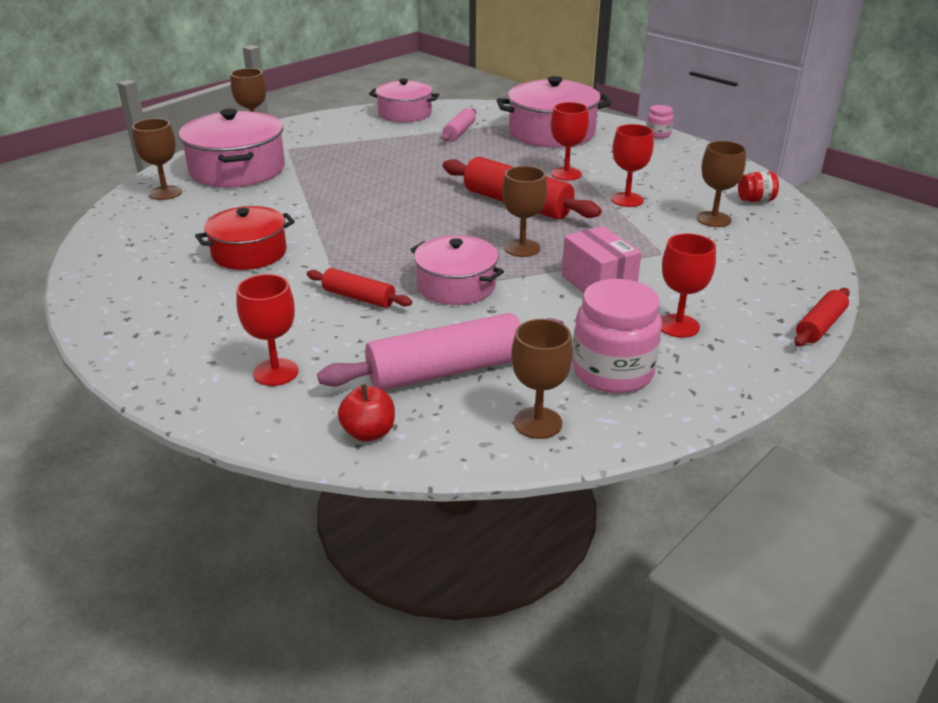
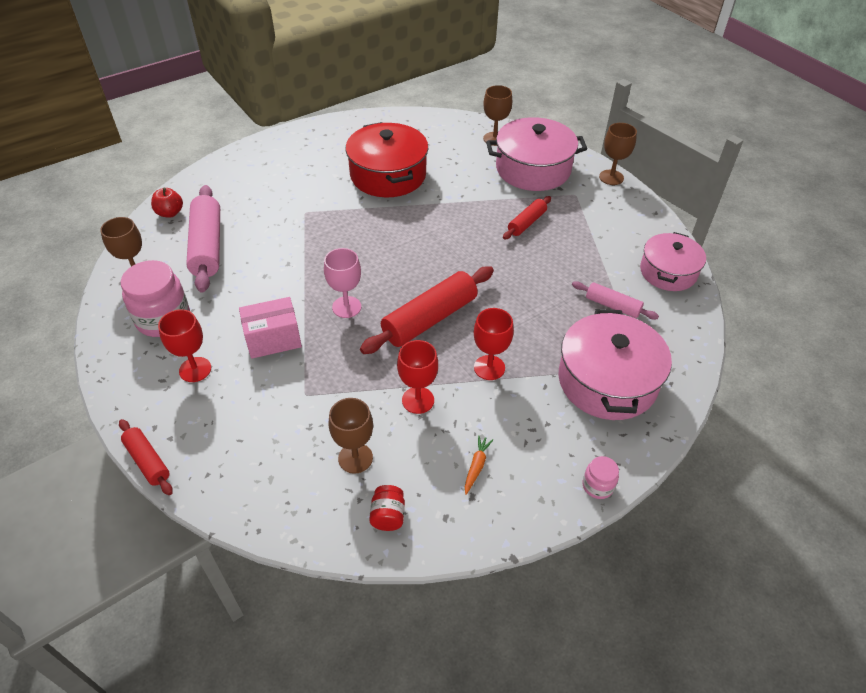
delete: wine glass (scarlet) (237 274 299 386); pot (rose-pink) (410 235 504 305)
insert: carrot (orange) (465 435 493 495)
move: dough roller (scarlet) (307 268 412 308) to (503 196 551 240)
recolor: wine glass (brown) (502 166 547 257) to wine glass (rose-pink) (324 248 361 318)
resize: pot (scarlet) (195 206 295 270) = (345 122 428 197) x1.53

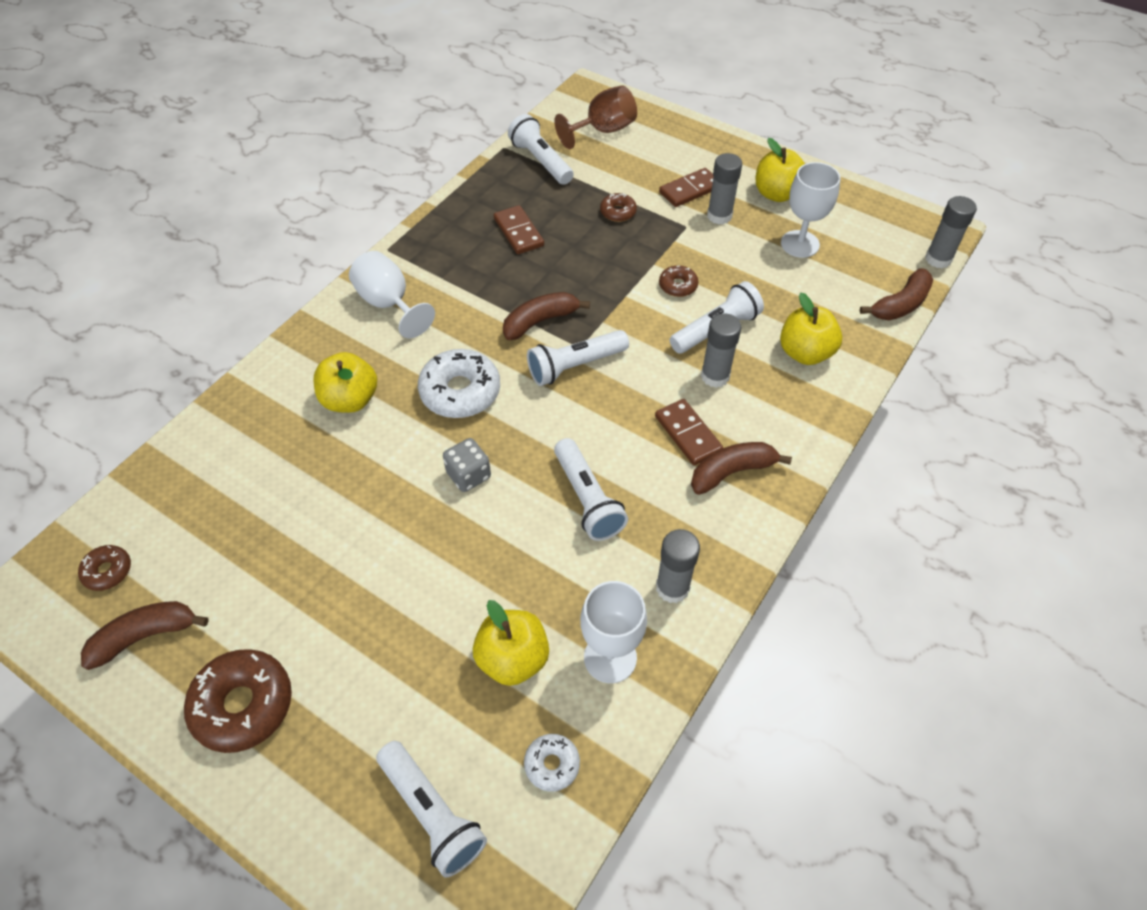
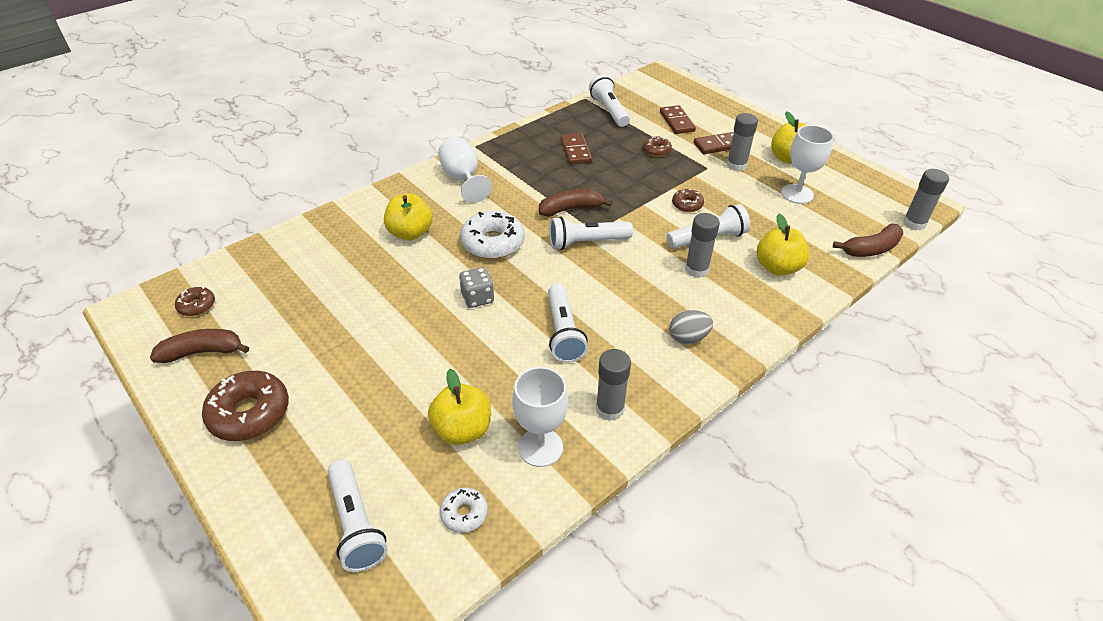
delete: wine glass (brown) (554 85 637 149)
move: domino piece (brown) (655 399 723 465) to (660 105 696 134)
replace: banana fruit (brown) (691 442 792 495) to egg (grey) (669 310 713 344)

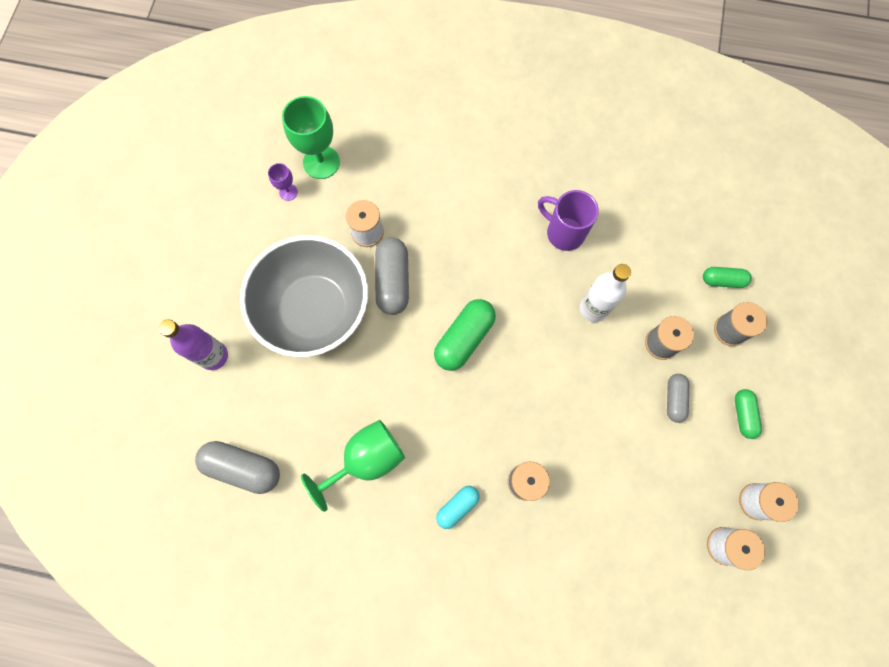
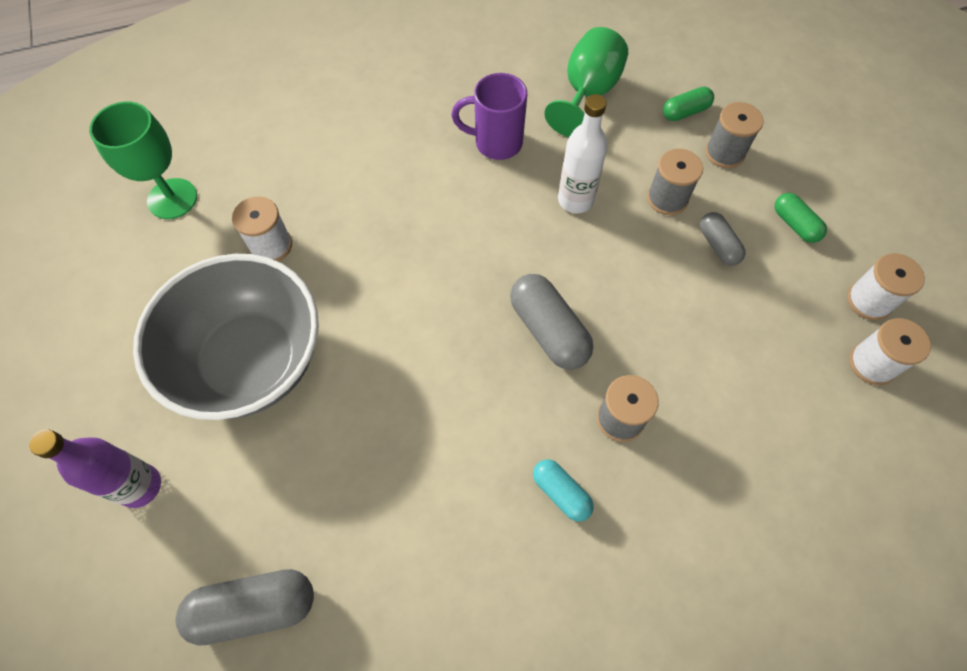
delete: wine glass (royal purple) (268 163 298 201); capsule (leaf-green) (434 299 496 371)
move: wine glass (leaf-green) (301 420 405 512) to (544 27 628 137); capsule (grey) (375 237 409 315) to (510 274 593 370)
rotate: capsule (aqua) (436 486 480 529) = (533 459 594 522) 60 degrees counterclockwise

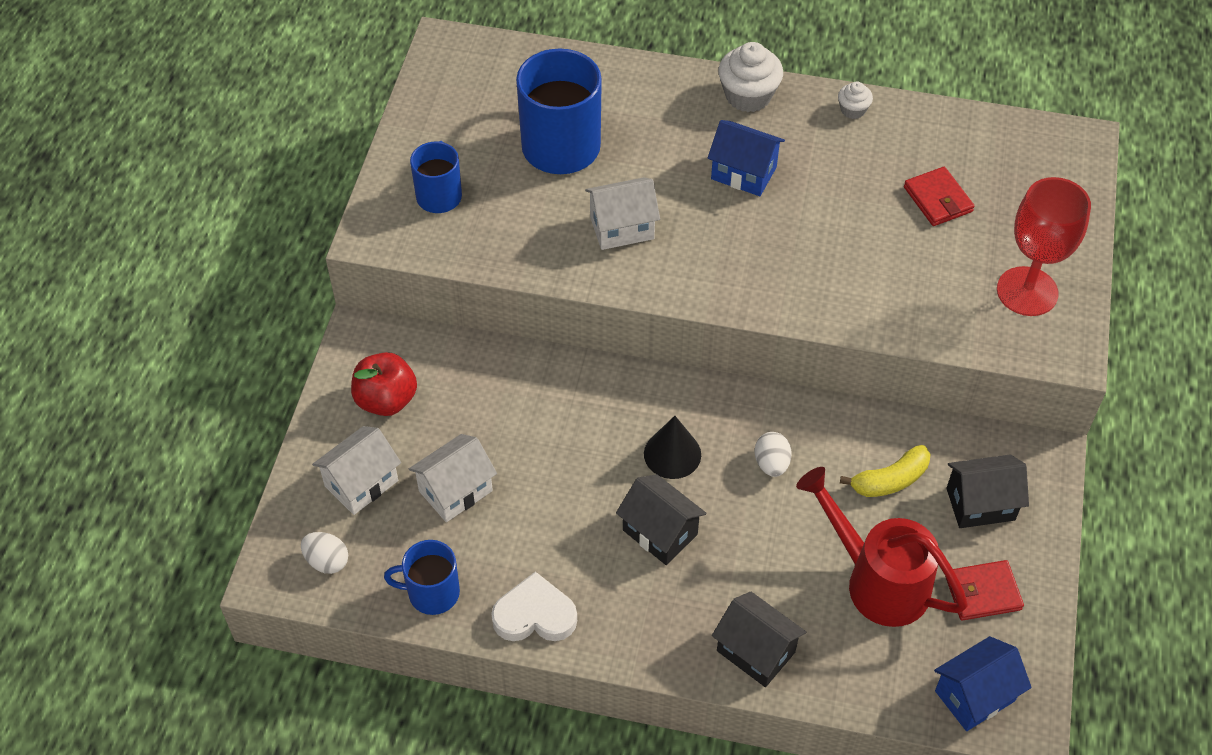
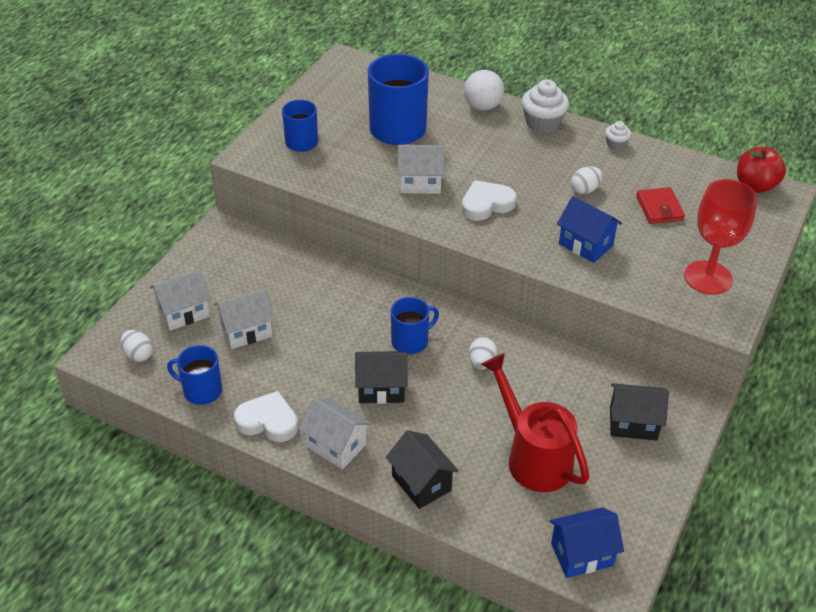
delete: banana fruit (yellow) (840 445 931 497); wallet (scarlet) (945 560 1024 621)
insert: toy house (snow-white) (299 398 371 469); love heart (snow-white) (462 180 516 221); sphere (snow-white) (464 70 504 110); egg (snow-white) (571 166 603 194)
move: apple fruit (scarlet) (351 352 417 416) to (737 147 786 193); toy house (cobalt) (708 120 785 196) to (557 196 622 263)
replace: solid cone (black) (644 416 701 479) to tea mug (cobalt) (391 297 439 354)
rotate: toy house (black) (616 474 707 565) = (355 351 408 404) 60 degrees counterclockwise

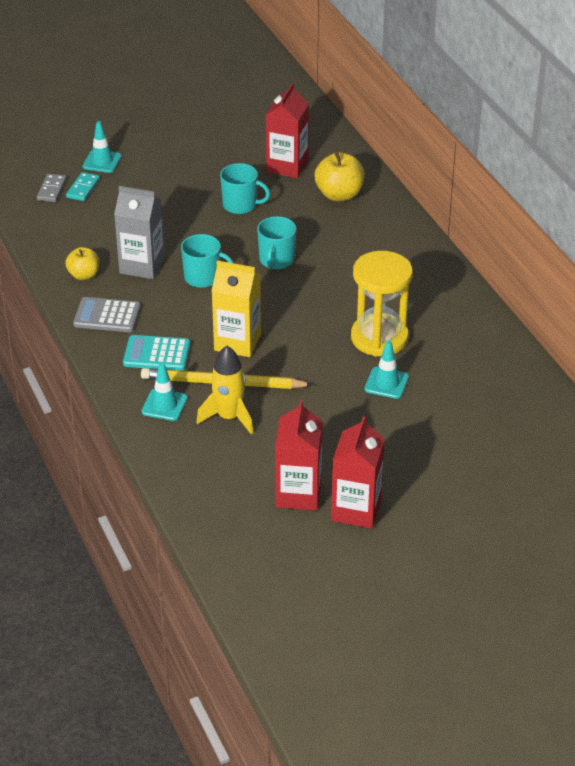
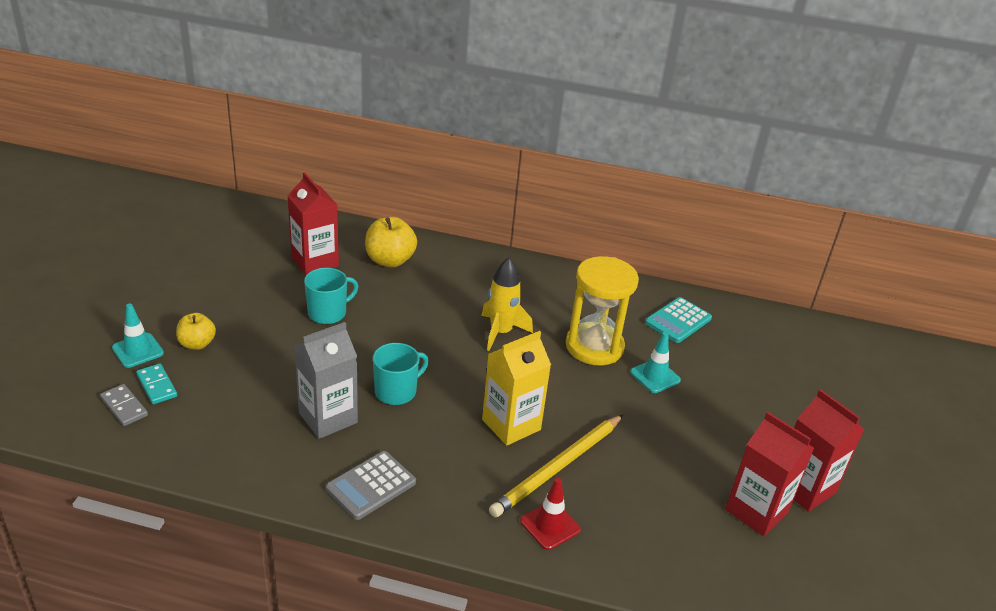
delete: tea mug (aqua) (257 216 297 269)
move: apple fruit (yellow) (65 247 99 280) to (176 313 216 350); calculator (aqua) (123 335 191 370) to (645 297 712 343); rocket (yellow) (196 346 253 435) to (481 257 533 351)
recolor: traffic cone (aqua) (142 362 188 421) to traffic cone (scarlet) (520 478 581 550)

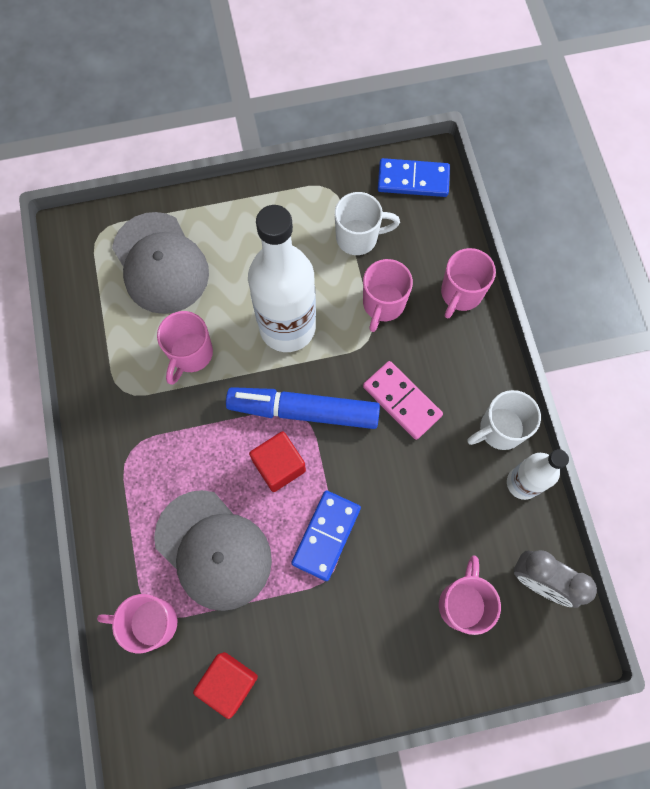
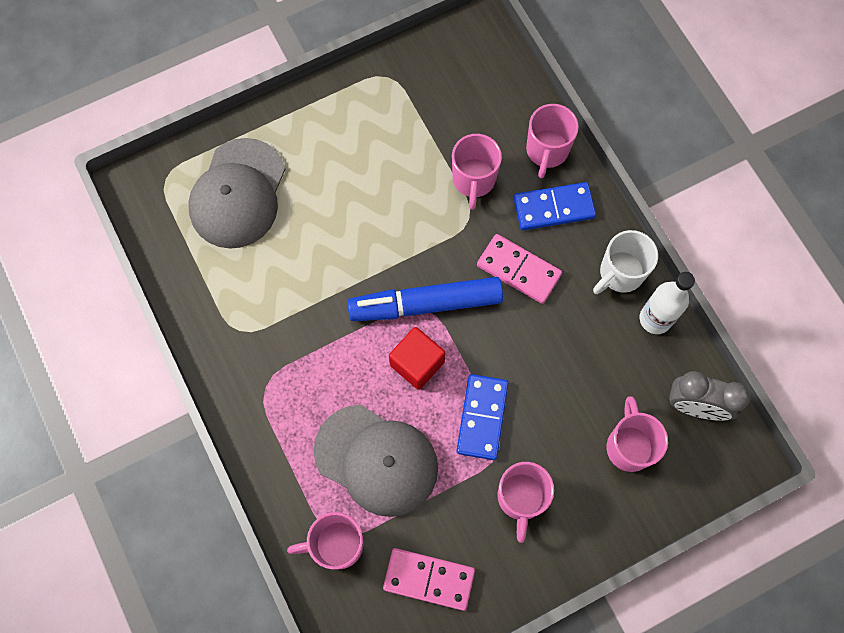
delete: flask (snow-white) (248 205 316 352); tea mug (snow-white) (335 192 400 255)
move: tea mug (rose-pink) (157 311 213 385) to (497 462 554 543); domino piece (cobalt) (378 158 450 197) to (514 182 596 231)
replace: block (scarlet) (193 652 258 719) to domino piece (rose-pink) (383 548 475 611)
rotate: cap (grey) (112 212 209 314) = (188 138 285 249) 60 degrees clockwise

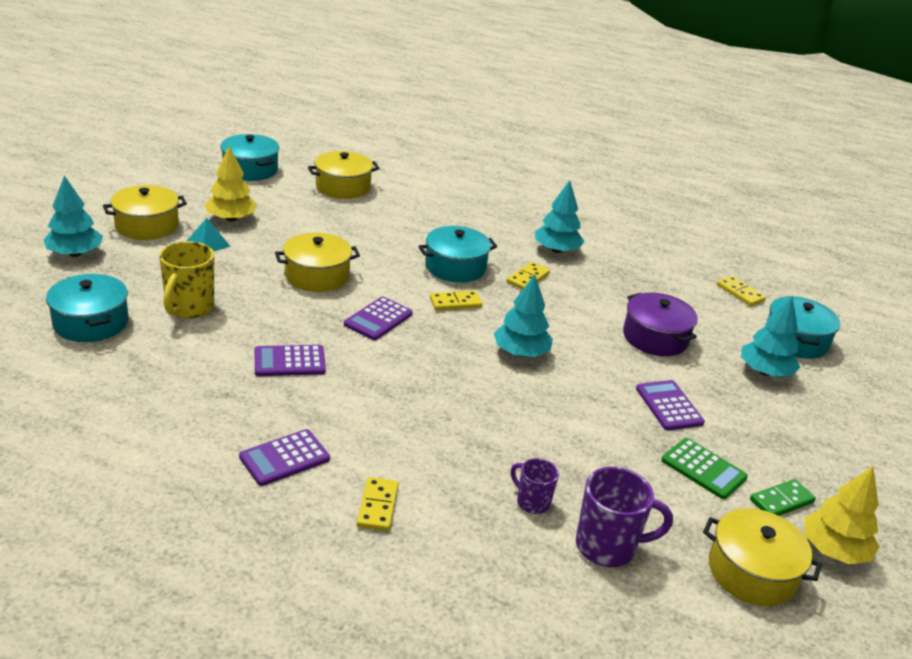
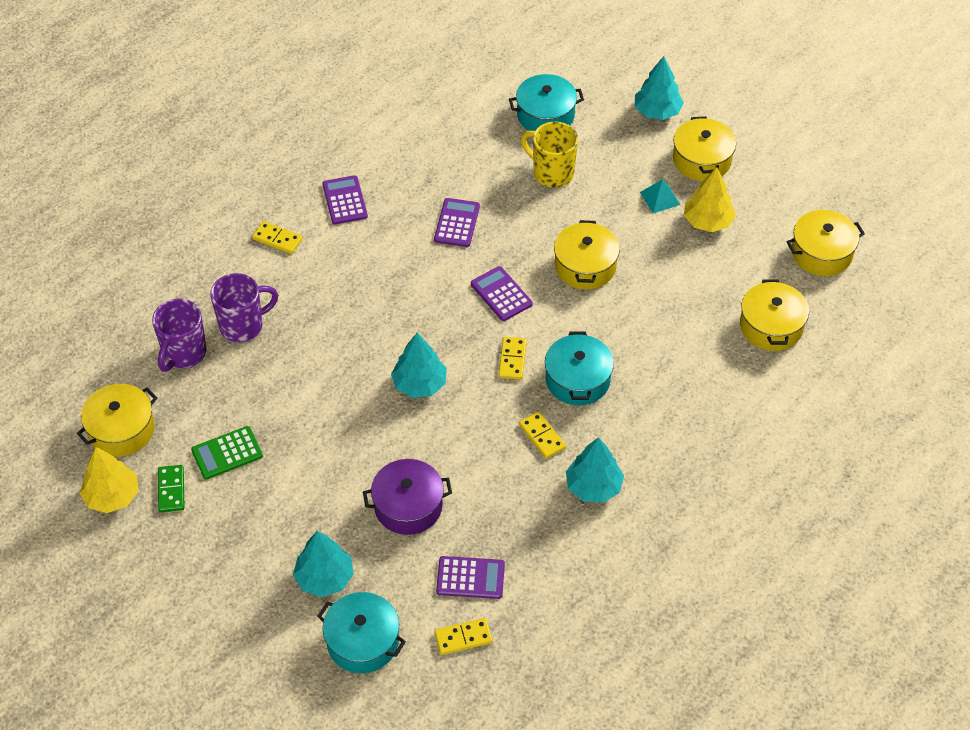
move: calculator (royal purple) (636 380 705 430) to (436 556 505 599)
recolor: pot (aqua) (221 134 279 181) to pot (yellow) (786 210 865 276)
resize: tea mug (royal purple) (511 458 559 514) = (210 273 278 342) x1.70

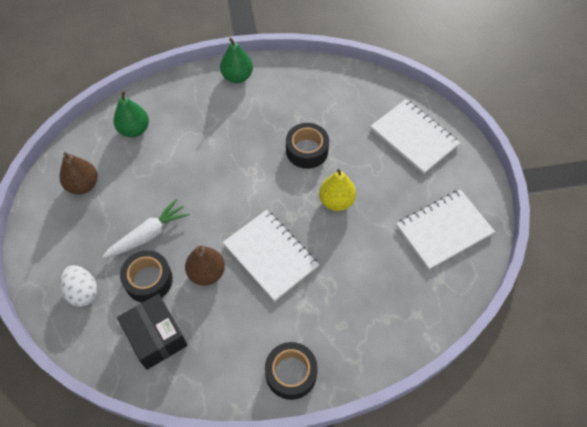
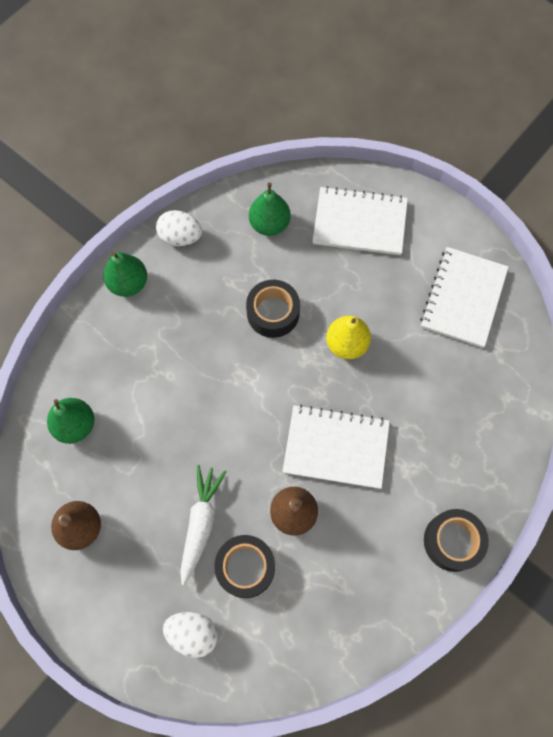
delete: package (black) (117 294 188 370)
insert: egg (snow-white) (156 210 202 246); pear fruit (leaf-green) (249 182 291 236)

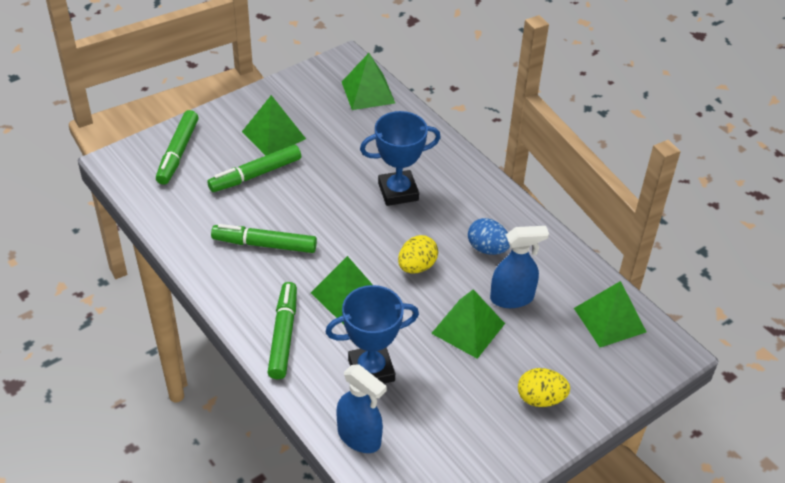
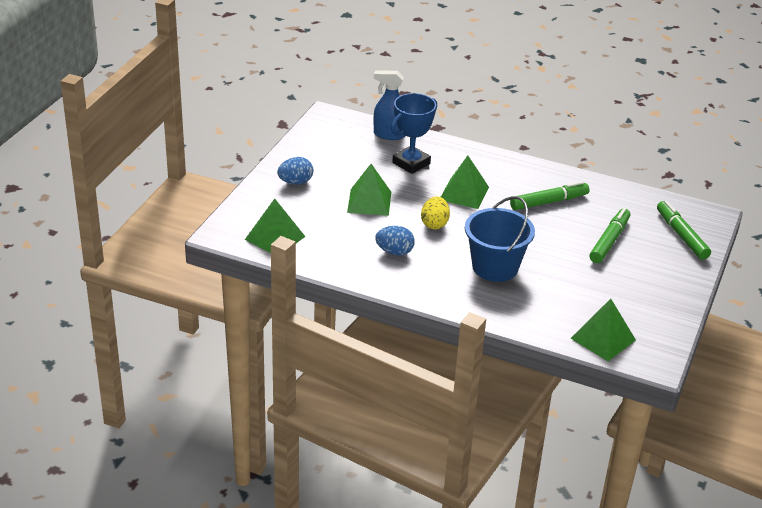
delete: solid pyramid (leaf-green) (242 95 306 156); marker pen (leaf-green) (267 282 297 379); spray bottle (cobalt) (490 226 549 308)
replace: award cup (cobalt) (360 111 441 206) to bucket (cobalt) (465 196 535 282)
recolor: egg (yellow) (518 368 570 407) to egg (cobalt) (277 157 313 185)

